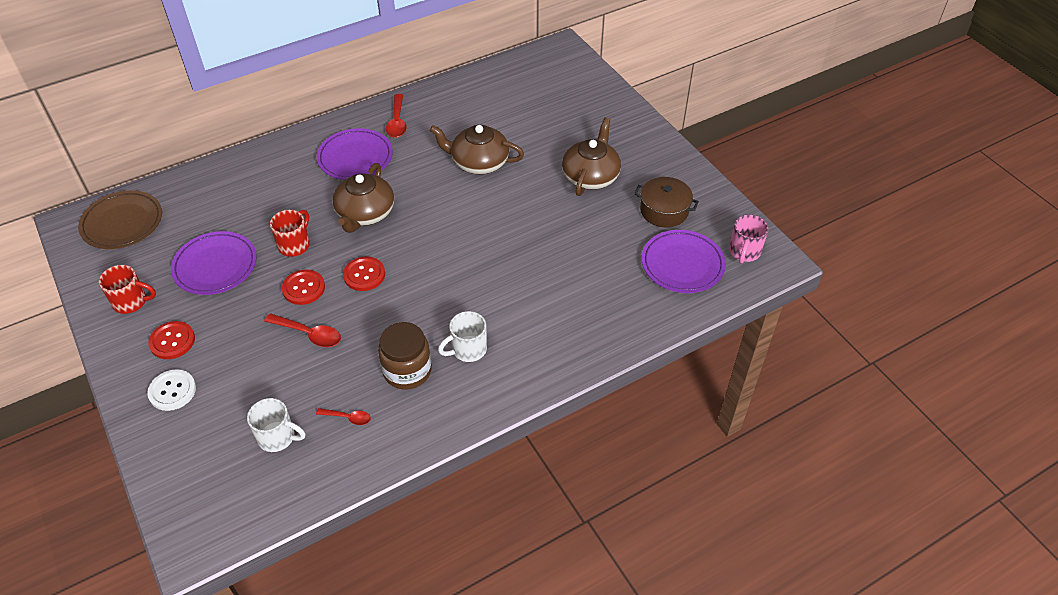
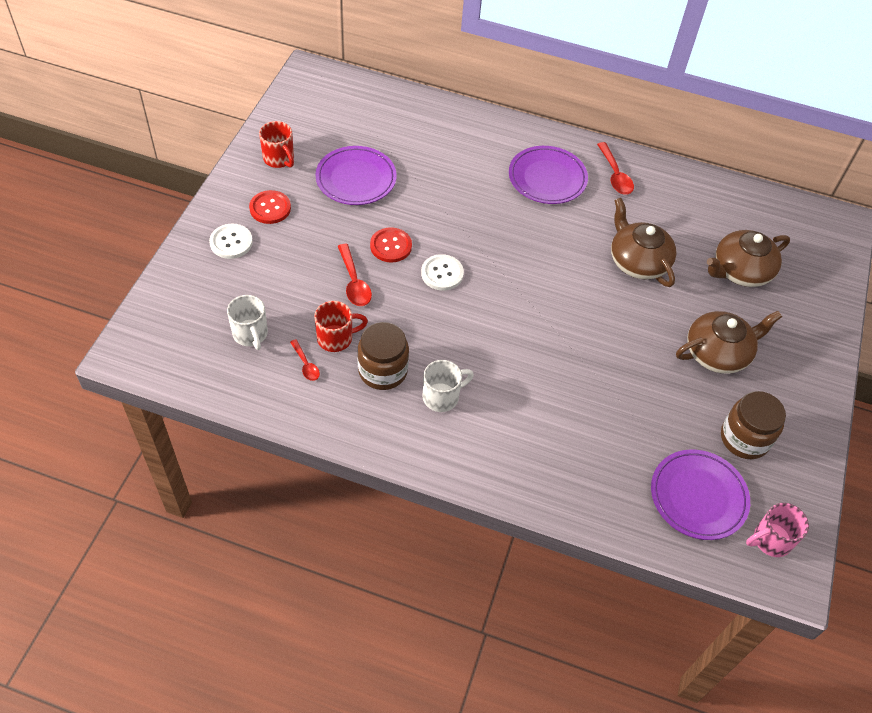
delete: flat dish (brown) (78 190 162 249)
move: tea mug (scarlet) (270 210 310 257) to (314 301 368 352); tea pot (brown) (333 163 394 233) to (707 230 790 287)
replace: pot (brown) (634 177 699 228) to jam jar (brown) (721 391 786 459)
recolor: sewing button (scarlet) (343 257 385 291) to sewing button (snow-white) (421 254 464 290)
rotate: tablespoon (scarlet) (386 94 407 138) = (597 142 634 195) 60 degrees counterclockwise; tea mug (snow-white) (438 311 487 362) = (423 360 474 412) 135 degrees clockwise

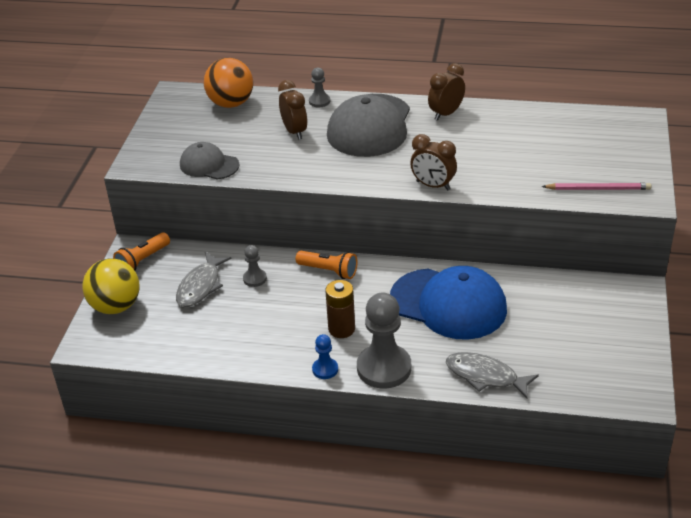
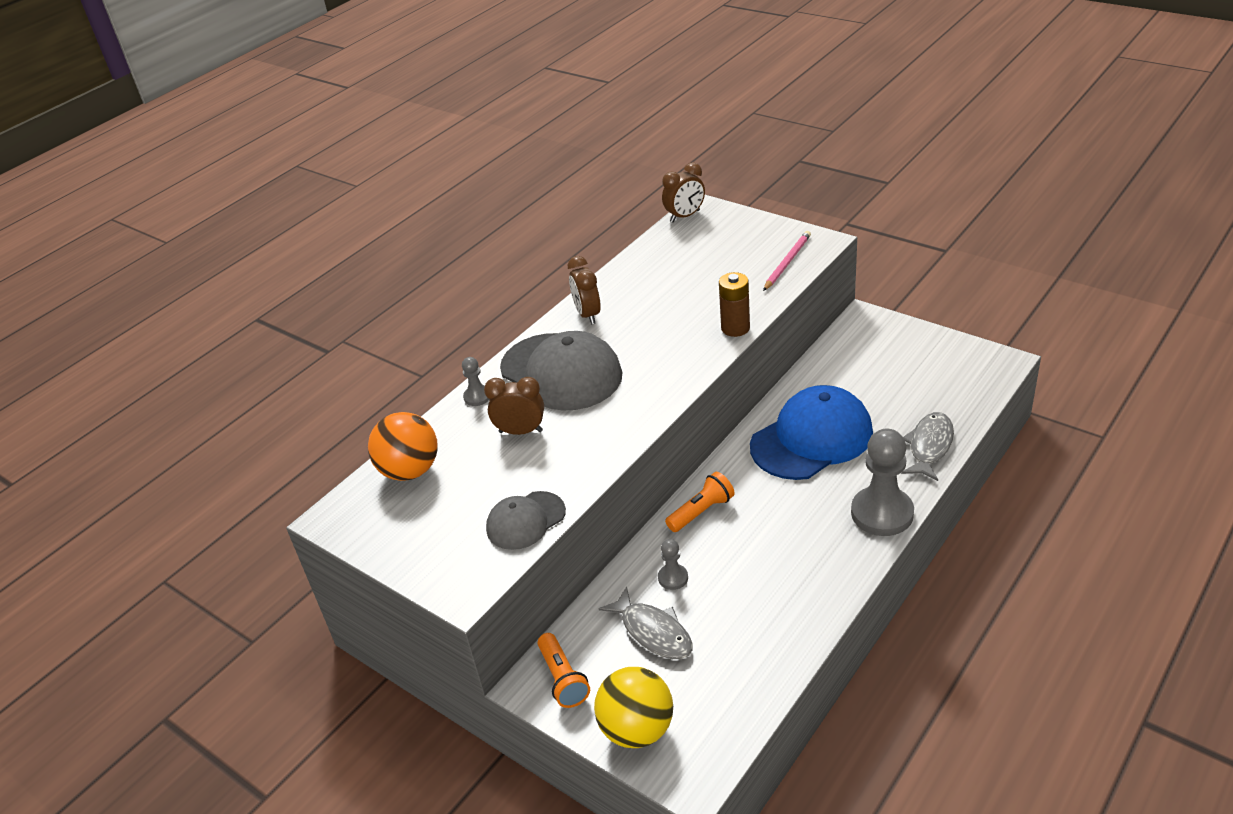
delete: pawn (cobalt) (312 334 338 379)
move: AA battery (brown) (325 280 355 338) to (719 272 750 337); alarm clock (brown) (410 134 457 191) to (662 162 705 222)
rotate: fish figure (grey) (446 352 539 398) = (902 412 954 481) 150 degrees clockwise

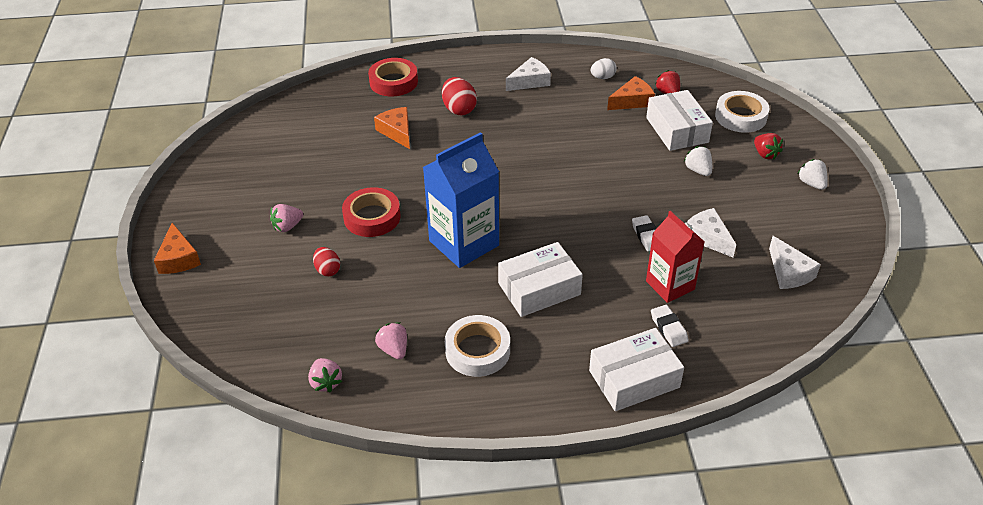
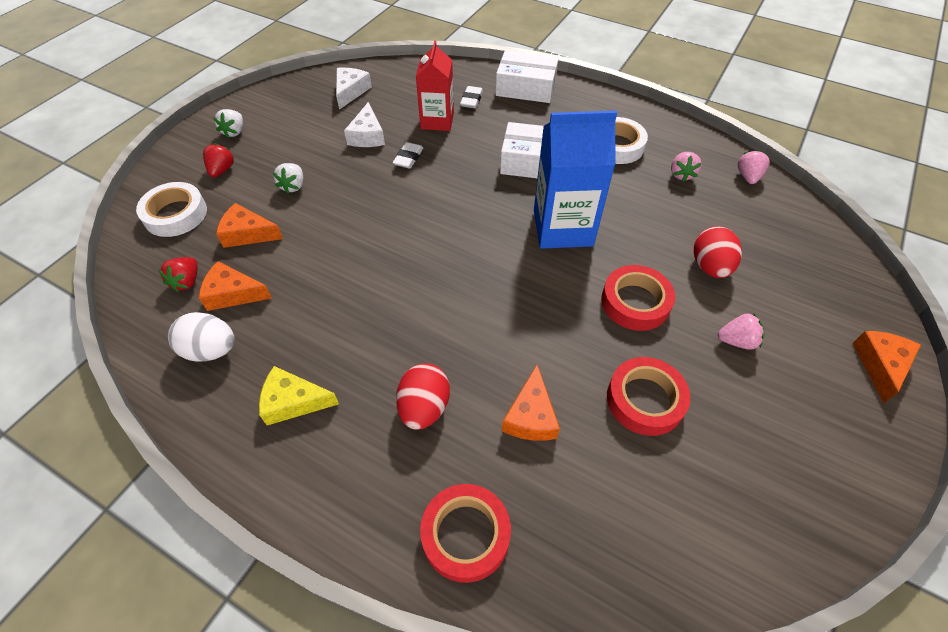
insert: sticky tape (scarlet) (607 357 690 436)
replace: package (snow-white) (646 90 713 151) to piece of cheese (orange) (216 203 283 248)
recolor: piece of cheese (snow-white) (506 57 551 91) to piece of cheese (yellow) (259 366 339 425)
resize: egg (scarlet) (313 247 340 276) = (694 226 742 278) x1.57; egg (snow-white) (591 58 617 79) = (168 312 235 362) x1.57

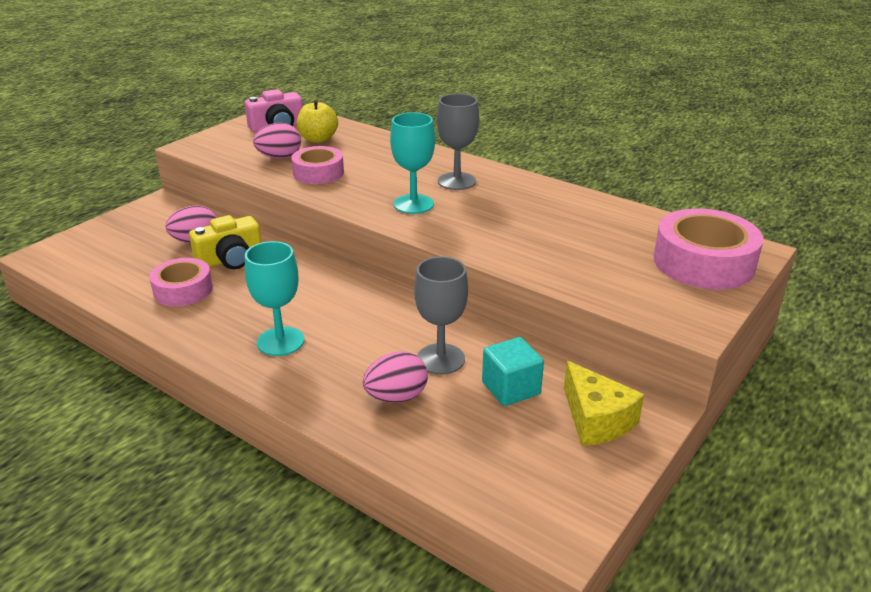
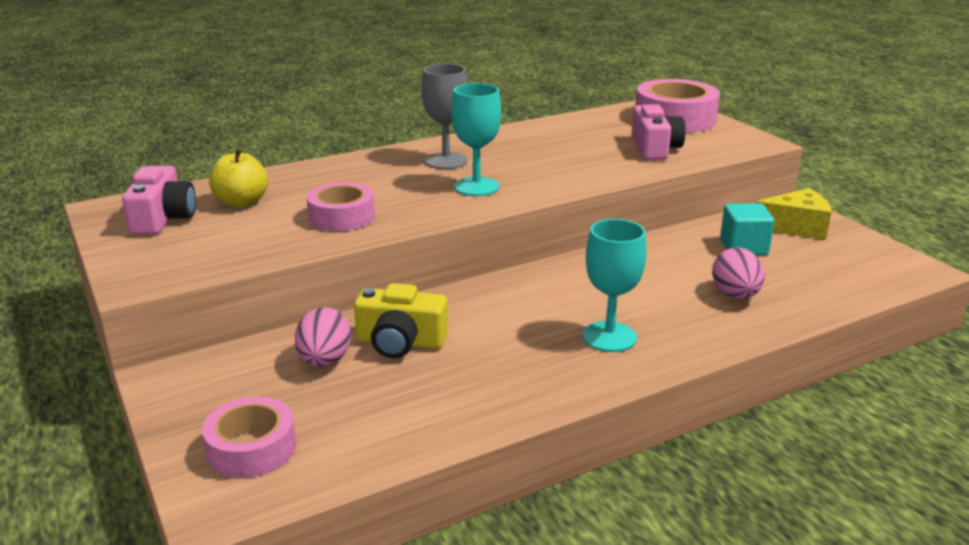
delete: egg (rose-pink) (253 123 301 159); wine glass (grey) (414 257 468 375)
insert: camera (rose-pink) (631 104 686 160)
move: sticky tape (rose-pink) (150 258 213 306) to (202 396 296 478)
rotate: camera (yellow) (189 215 262 270) = (354 283 448 358) 105 degrees clockwise

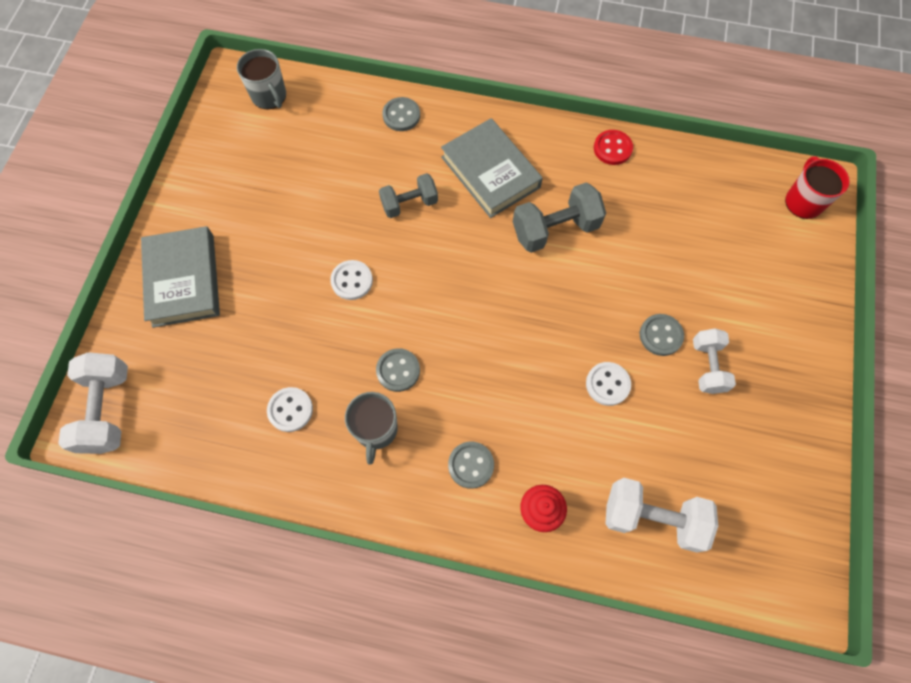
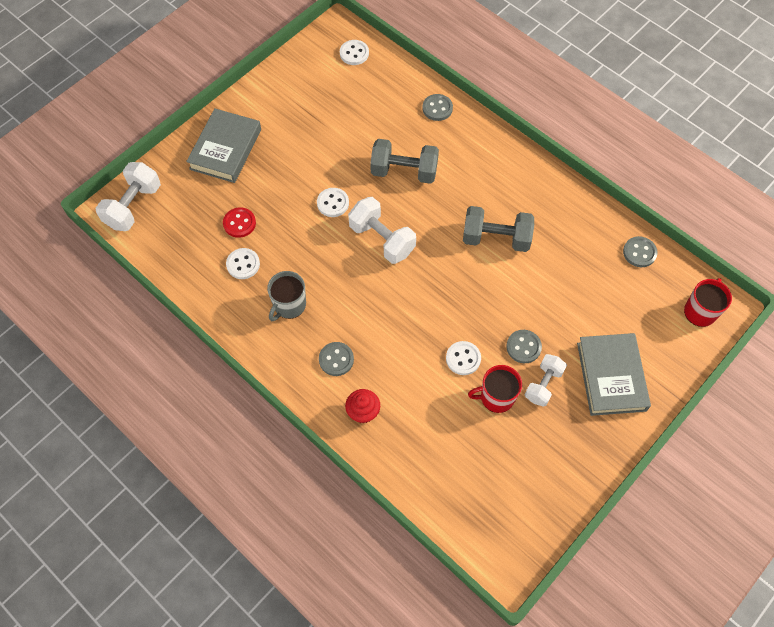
insert: tea mug (scarlet) (468 365 522 413)
move: sewing button (grey) (376 348 420 392) to (623 236 658 267); book (grey) (441 118 543 218) to (577 333 651 416); sewing button (scarlet) (594 130 633 165) to (223 208 256 238); free weight (snow-white) (605 478 718 553) to (348 197 416 264)
replace: tea mug (grey) (237 49 286 109) to sewing button (snow-white) (340 40 369 65)
resize: free weight (grey) (379 173 438 218) = (370 139 439 184) x1.51

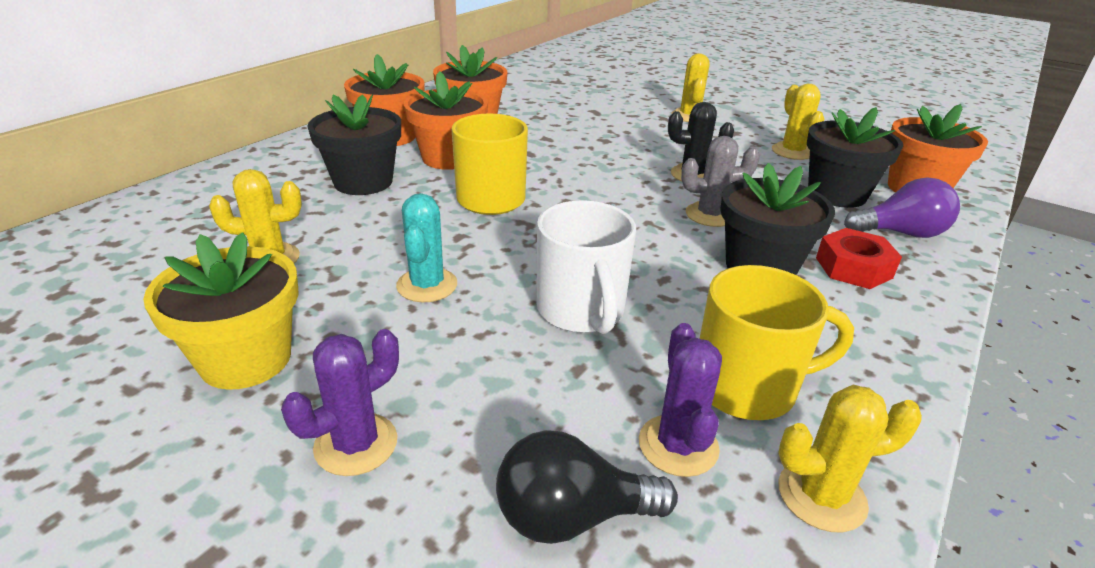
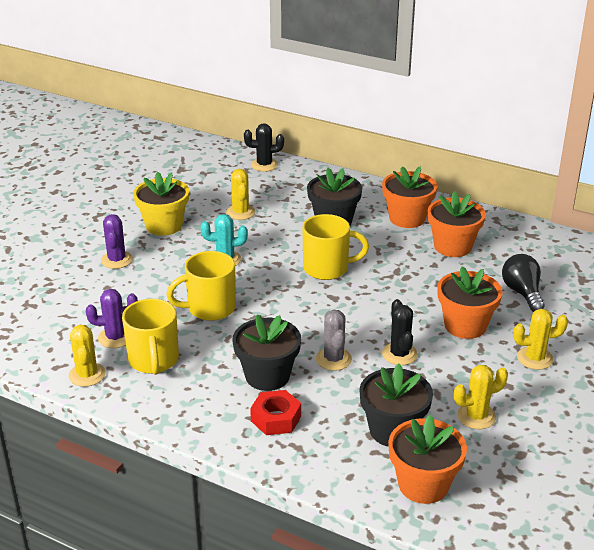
delete: bulb (royal purple) (844 177 960 238)
insert: prickly plant (black) (244 123 284 171)
move: flower pot (orange) (404 71 488 170) to (438 266 502 339); bulb (black) (496 430 678 544) to (502 254 544 312)
recolor: tea mug (snow-white) (536 200 636 334) to tea mug (yellow) (166 251 236 321)
rotate: prickly plant (royal purple) (281 329 399 476) = (101 214 133 269) 45 degrees clockwise

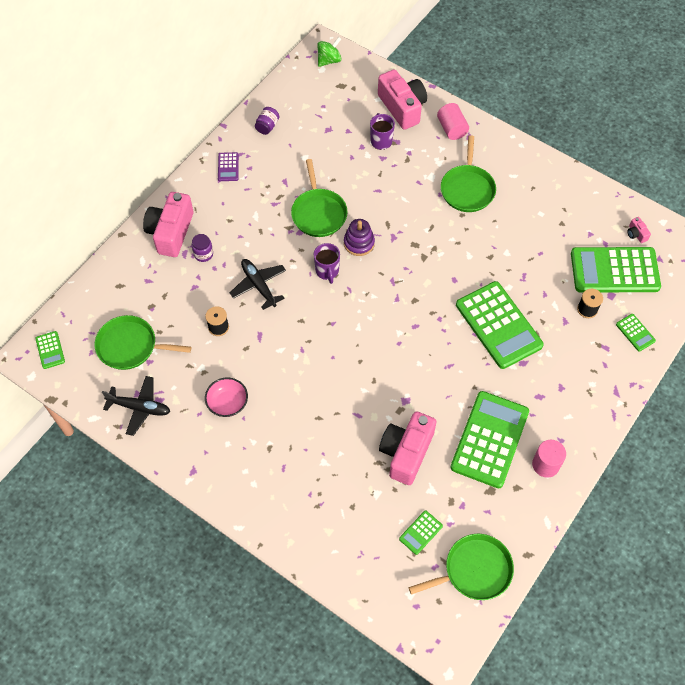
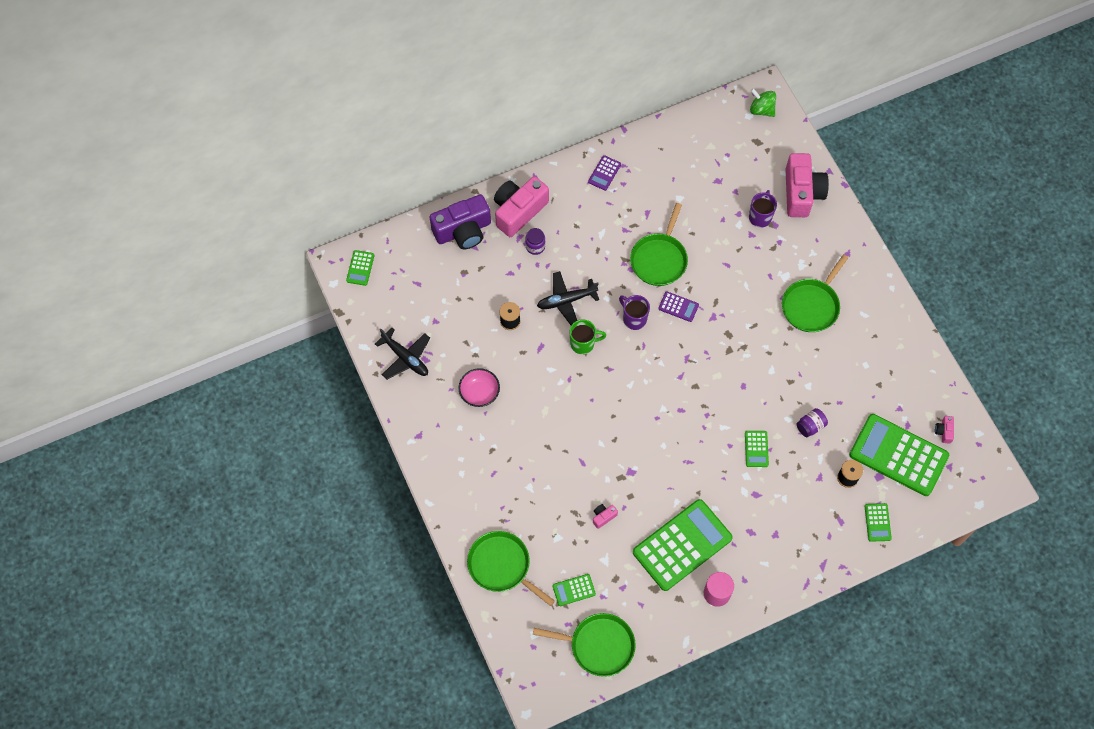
delete: solid cylinder (rose-pink) (437 103 469 140)
insert: camera (royal purple) (430 194 491 249); tea mug (leaf-green) (570 320 606 354)
move: skillet (leaf-green) (95 315 191 370) to (467 531 555 606); jam jar (royal purple) (255 107 280 135) to (796 408 828 437)
replace: stacking rings (royal purple) (344 219 375 256) to calculator (royal purple) (658 291 699 322)
rotate: plane (black) (230 259 286 310) = (537 271 599 325) 105 degrees counterclockwise; tea mug (royal purple) (314 243 340 284) = (619 295 650 330) 120 degrees clockwise; spinning top (leaf-green) (317 37 341 67) = (750 88 776 117) 135 degrees counterclockwise
resize: camera (rose-pink) (379 411 436 485) = (593 504 618 529) x0.41; calculator (leaf-green) (456 281 544 369) = (745 431 769 467) x0.43

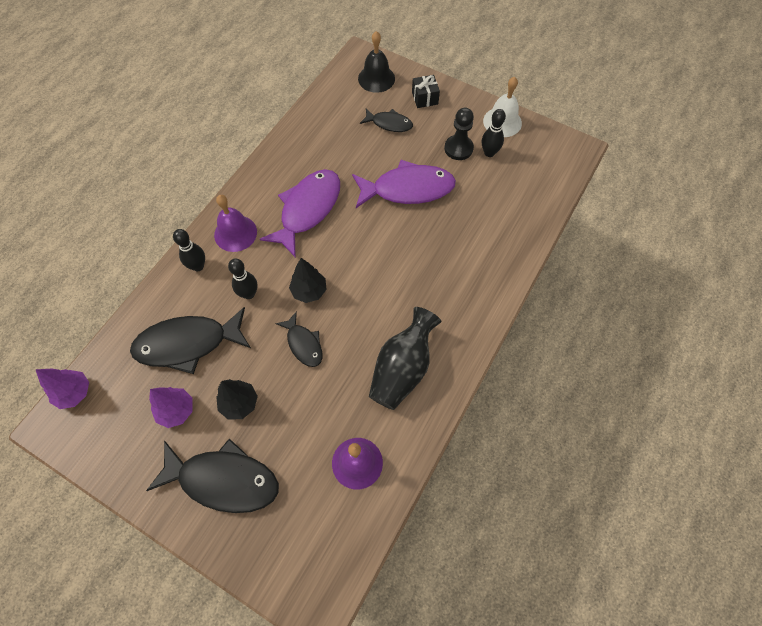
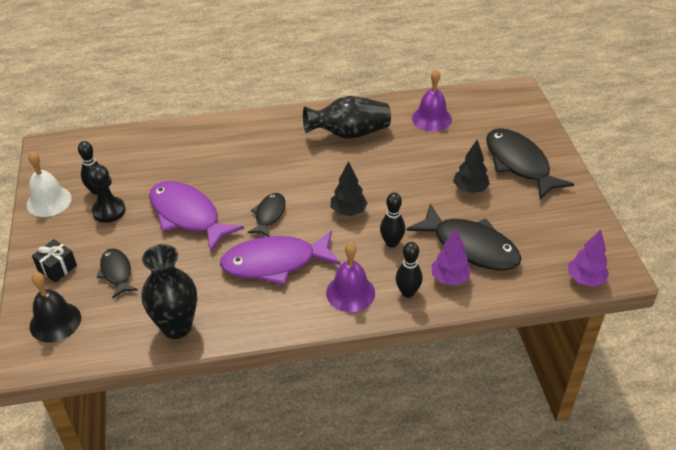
insert: tall vase (black) (142 244 197 339)
move: toy tree (royal purple) (149 387 193 428) to (431 228 472 285); fish figure (black) (275 311 323 367) to (247 193 285 237)

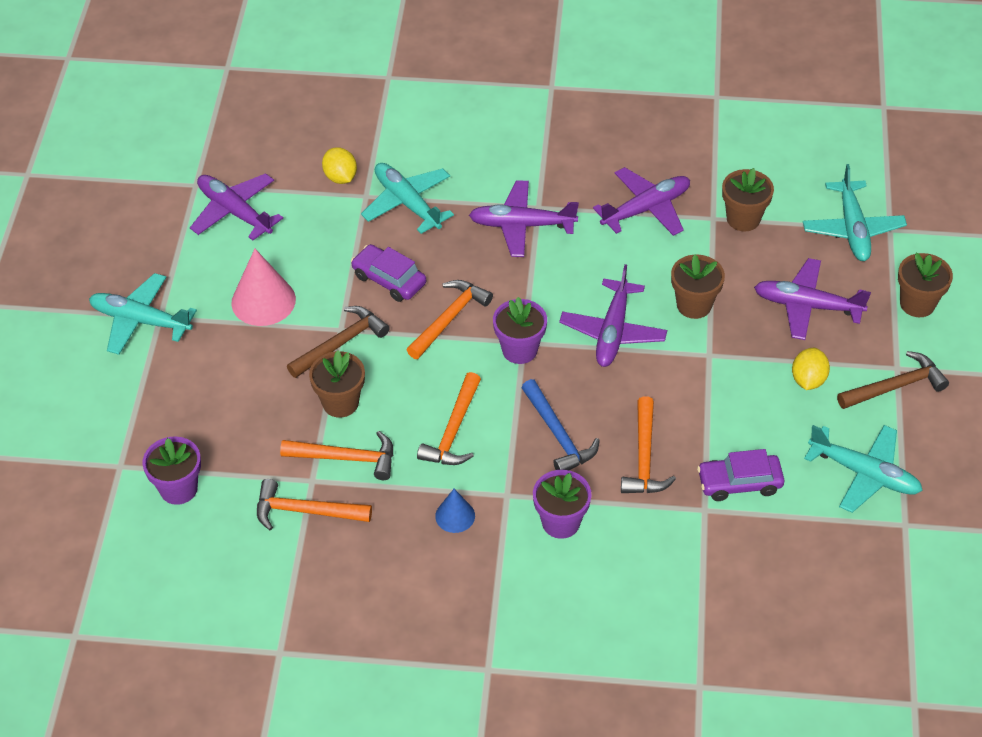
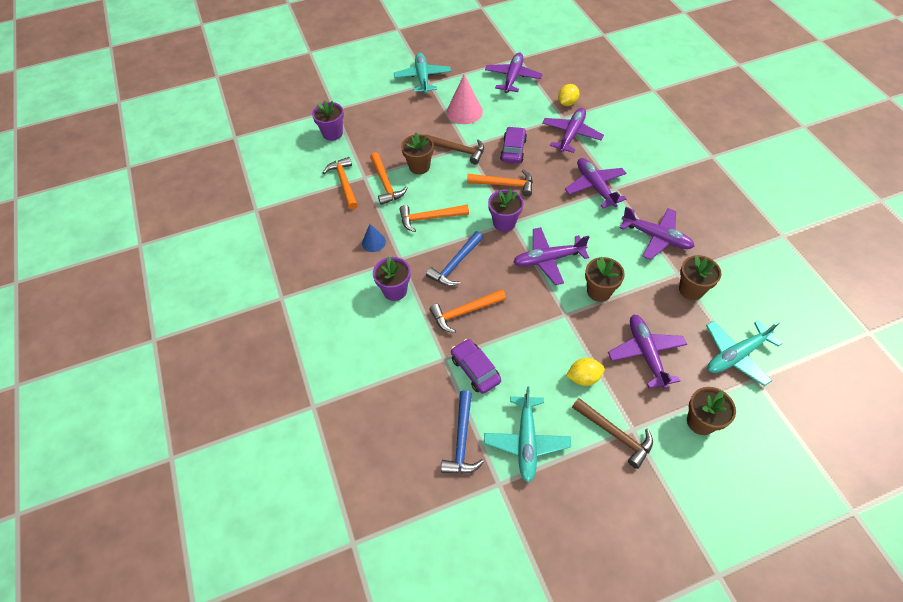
insert: claw hammer (cobalt) (441 390 484 474)
recolor: plane (aqua) (361 163 454 234) to plane (royal purple) (542 108 604 153)

